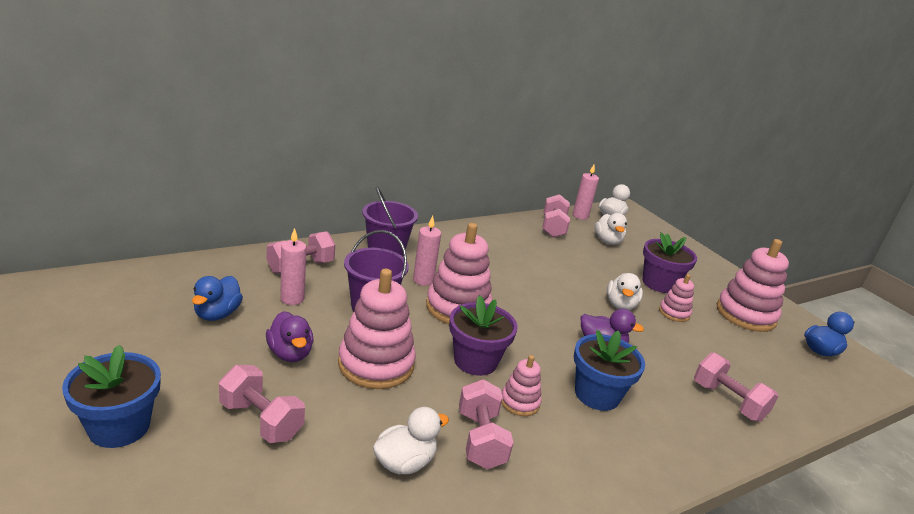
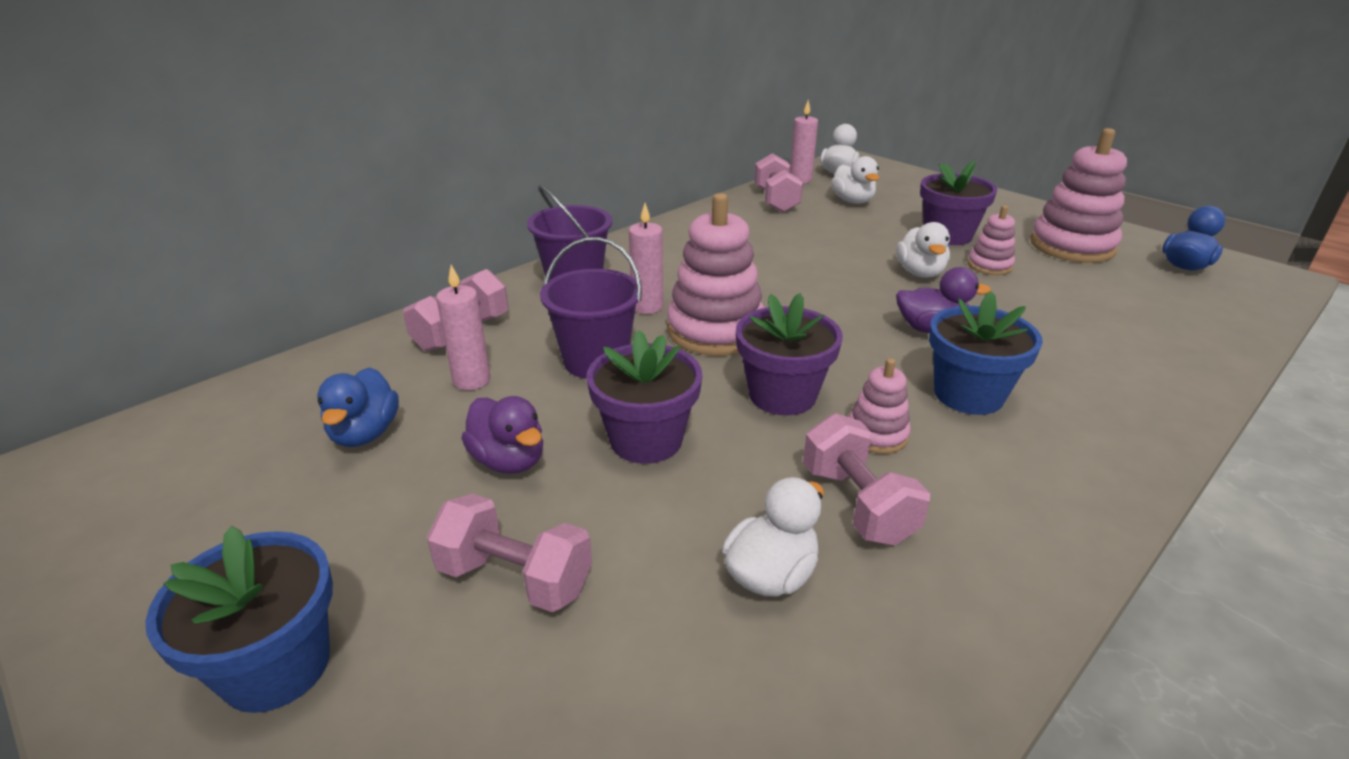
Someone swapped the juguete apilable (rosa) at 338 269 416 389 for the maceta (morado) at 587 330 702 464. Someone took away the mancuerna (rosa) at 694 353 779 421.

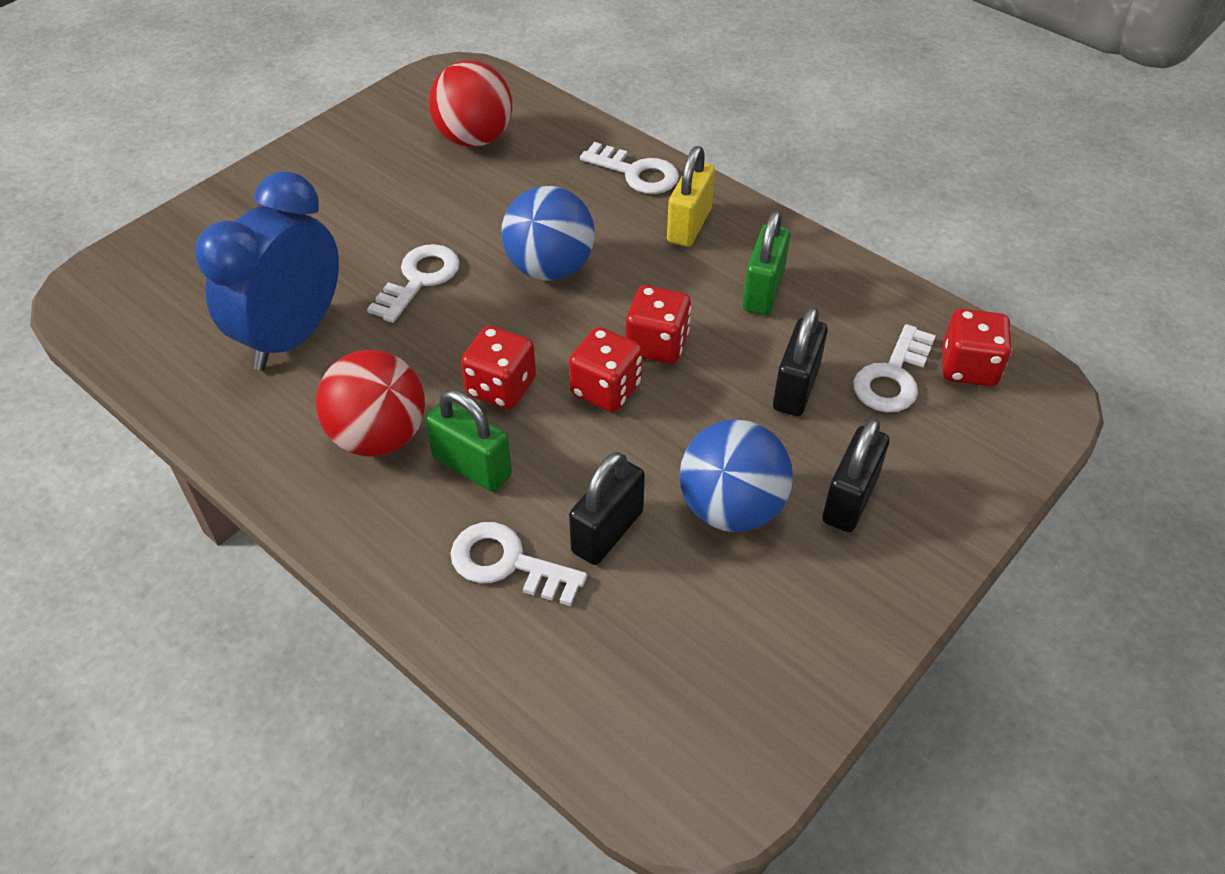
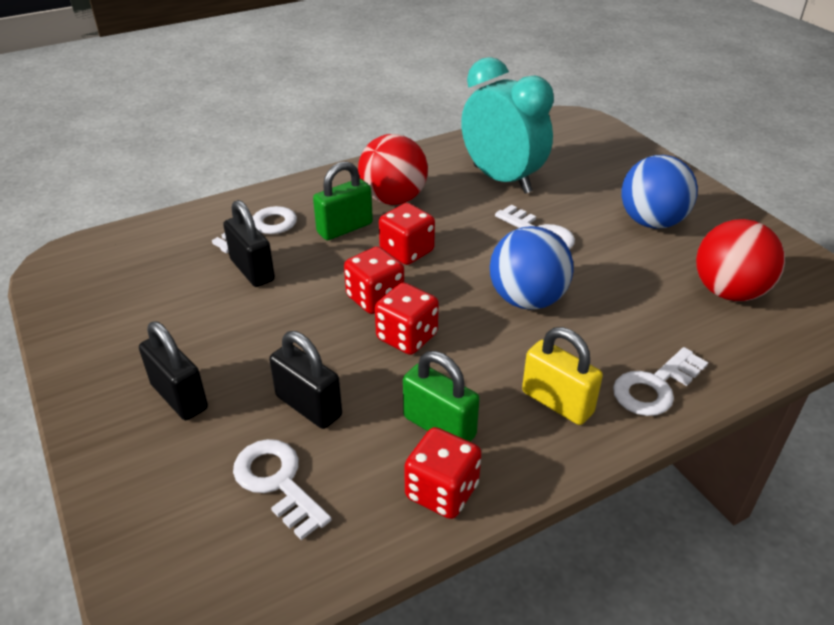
Someone carried the dado (rojo) from 943 309 1012 386 to 404 427 482 519. Someone repainted the despertador (azul) at 195 171 339 370, which became the despertador (turquesa) at 461 57 554 194. Someone carried the pelota (azul) from 680 420 793 532 to 621 155 698 229.

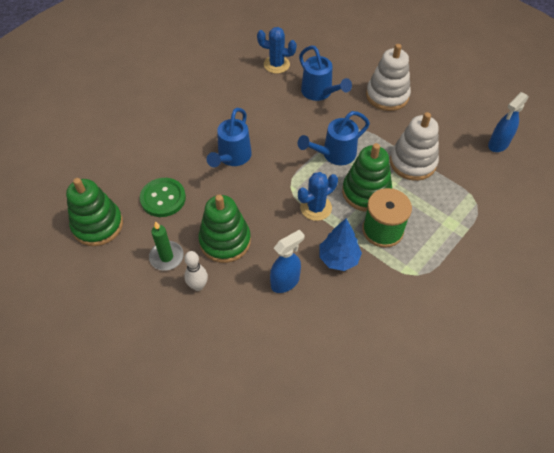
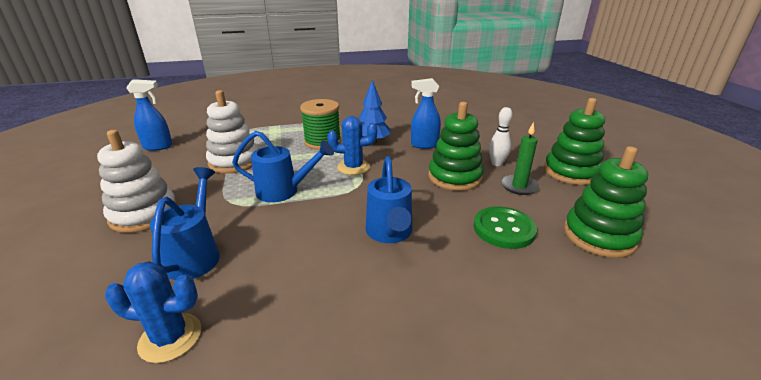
Someone rotated the cactus (azul) at 257 27 297 74 by 45 degrees counterclockwise. Someone rotated the regadera (azul) at 207 108 252 167 by 120 degrees clockwise. Someone carried the juguete apilable (verde) from 342 143 392 212 to 544 98 605 185.

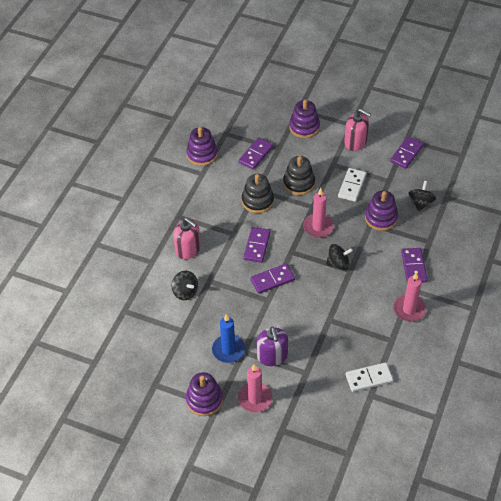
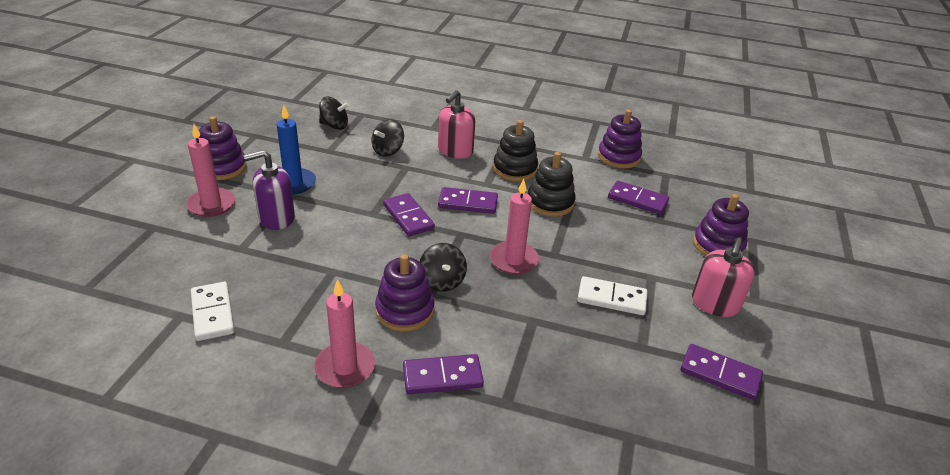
Someone carried the peonza (negro) from 409 181 436 212 to 319 97 349 130. Someone carried the juguete apilable (morado) from 365 191 398 231 to 375 254 435 332. Someone carried the juguete apilable (negro) from 283 156 315 195 to 493 120 538 181.

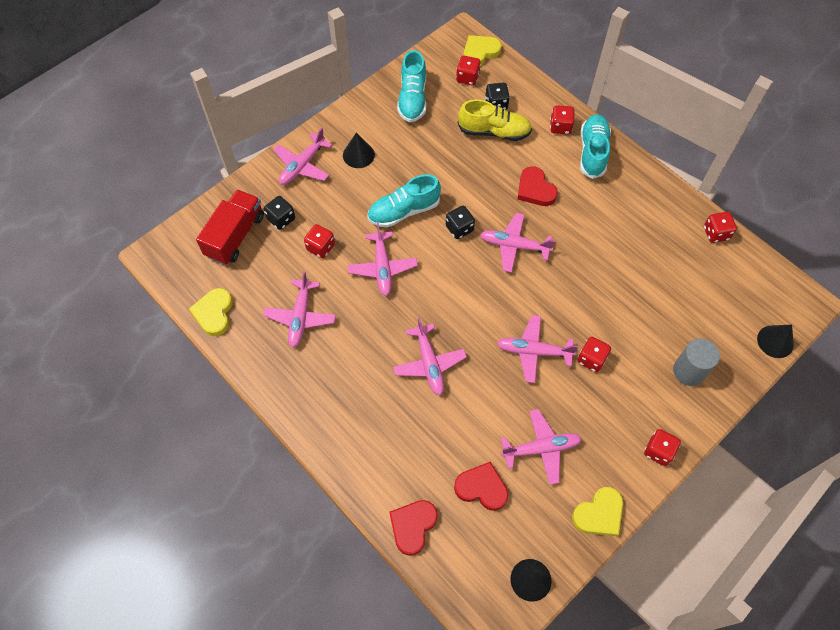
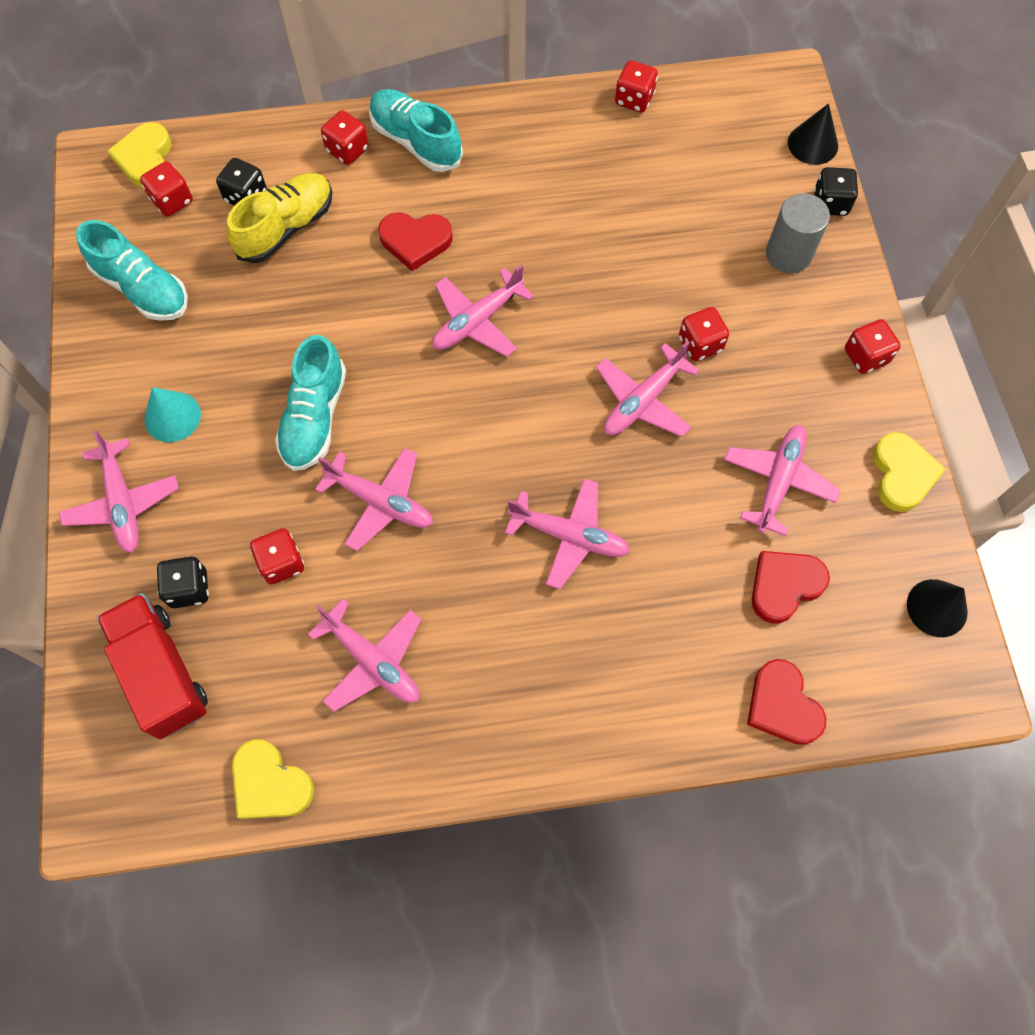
Someone repainted the cono (negro) at 343 133 375 168, which became the cono (turquesa) at 144 387 201 442. Someone carried the dado (negro) from 446 206 475 239 to 814 167 858 216.

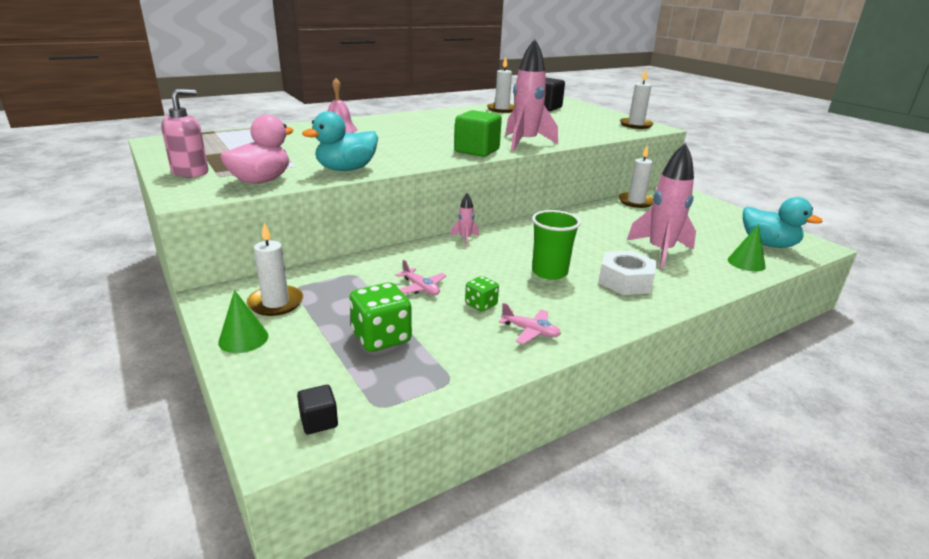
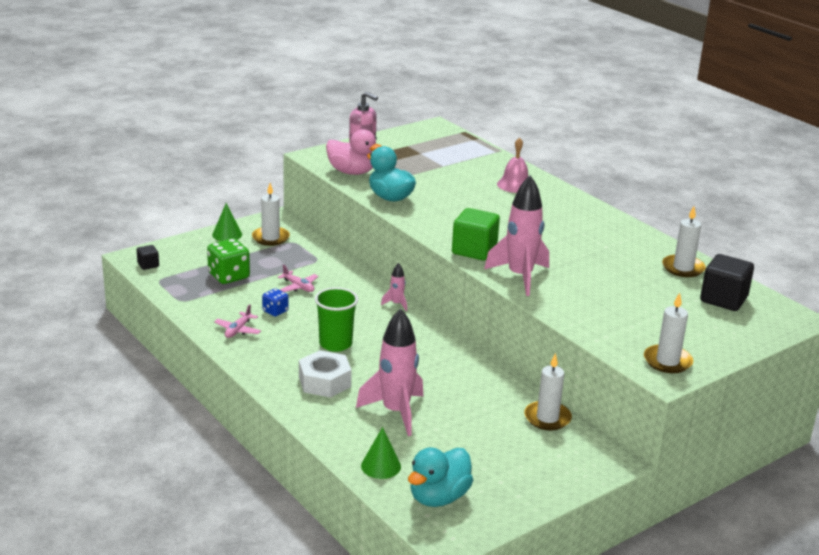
Someone repainted the dado (verde) at 465 276 499 312, which became the dado (azul) at 262 288 289 317. Someone rotated the avión (rosa) at 396 260 447 295 by 90 degrees counterclockwise.

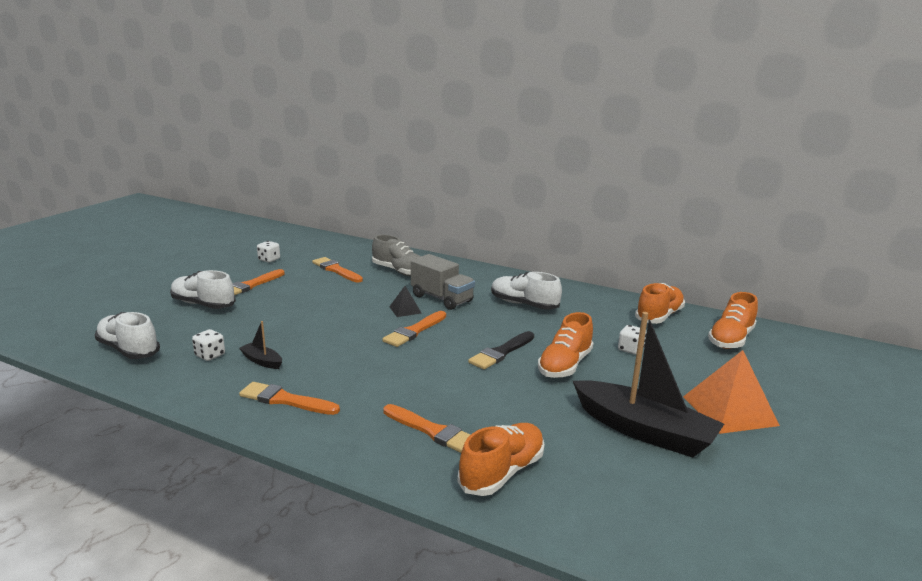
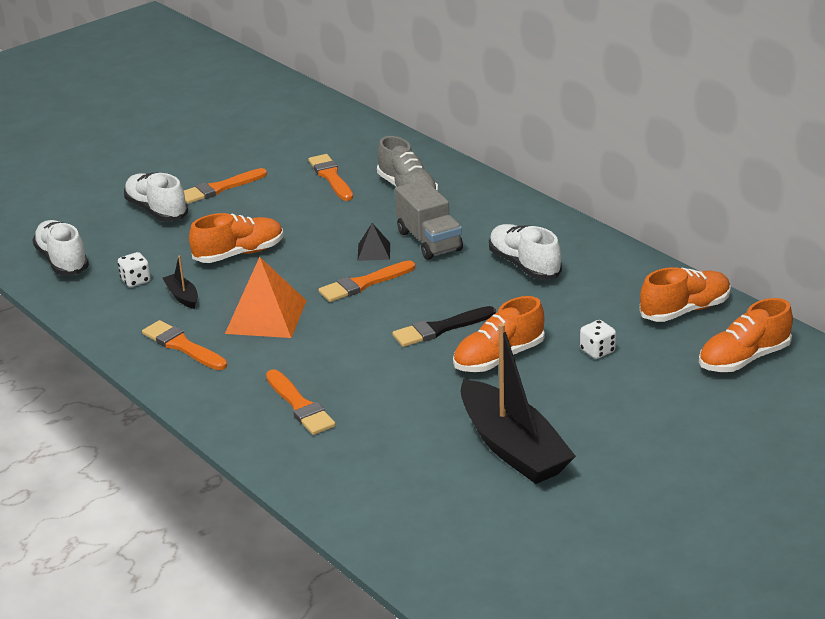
Someone carried the zapato (naranja) from 458 423 544 496 to 189 213 283 263. Someone carried the pirámide (naranja) from 683 350 780 434 to 225 257 307 338. Someone took away the dado (blanco) at 257 241 280 263.

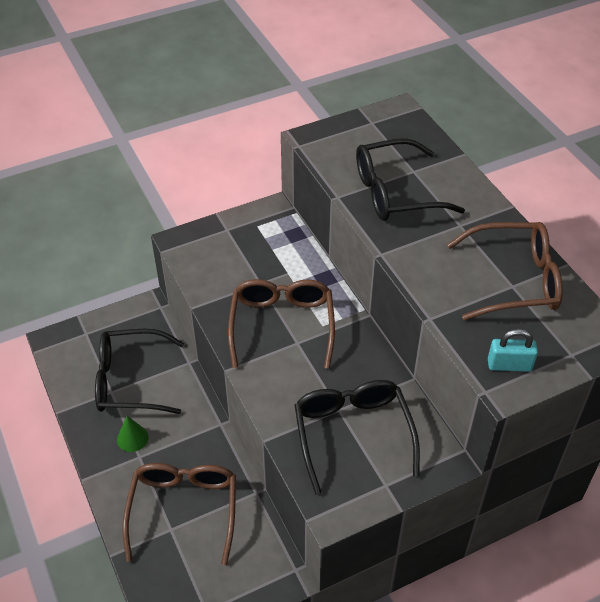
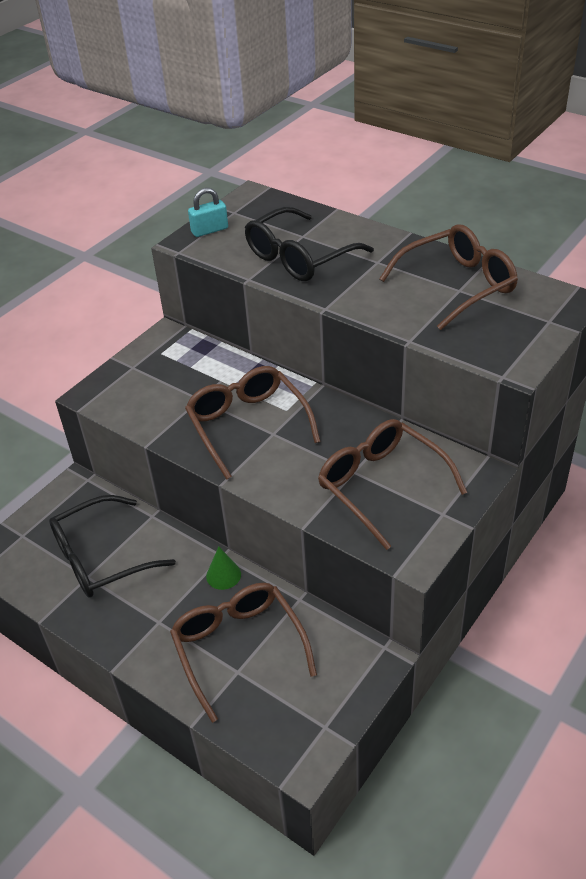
Someone carried the candado (turquesa) from 488 329 538 372 to 188 188 228 237. Someone carried the cono (verde) from 117 416 149 452 to 206 547 241 590. Someone repainted the gafas (negro) at 295 380 420 495, which became the gafas (marrón) at 318 419 467 550.

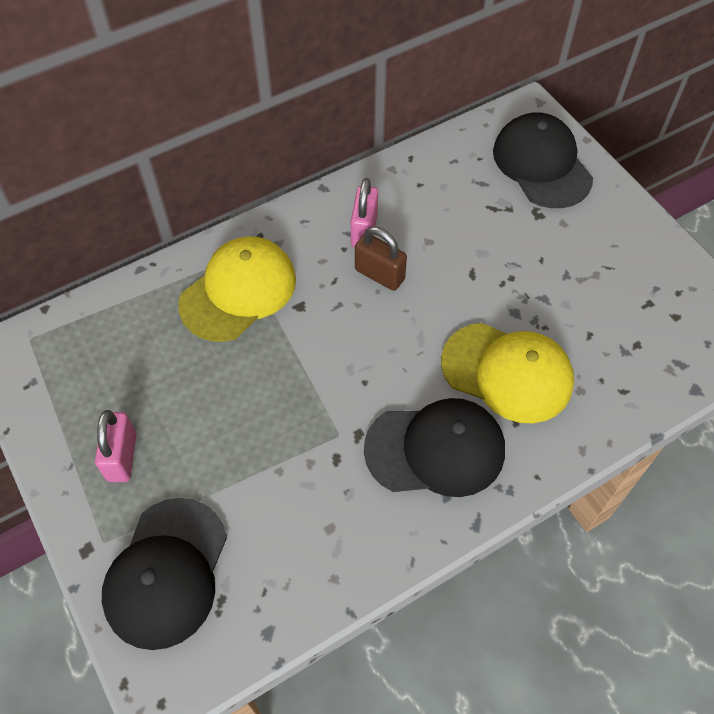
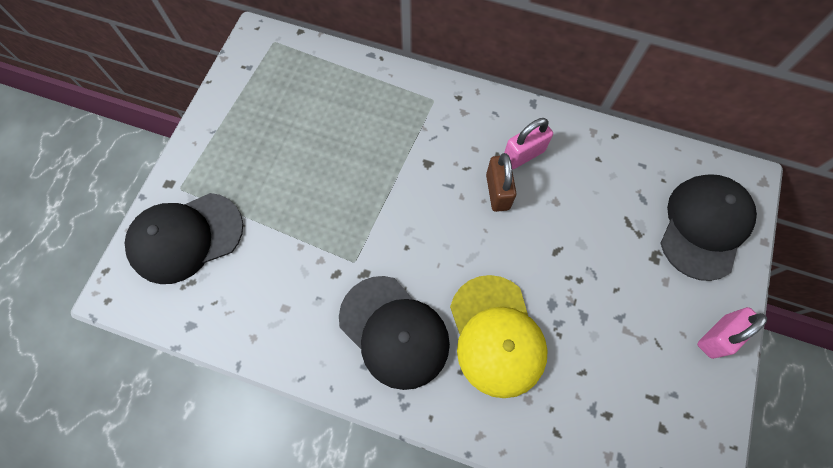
Someone carried the candado (rosa) from 95 410 136 482 to 697 307 767 359. Someone took away the gorra (amarillo) at 178 236 296 342.

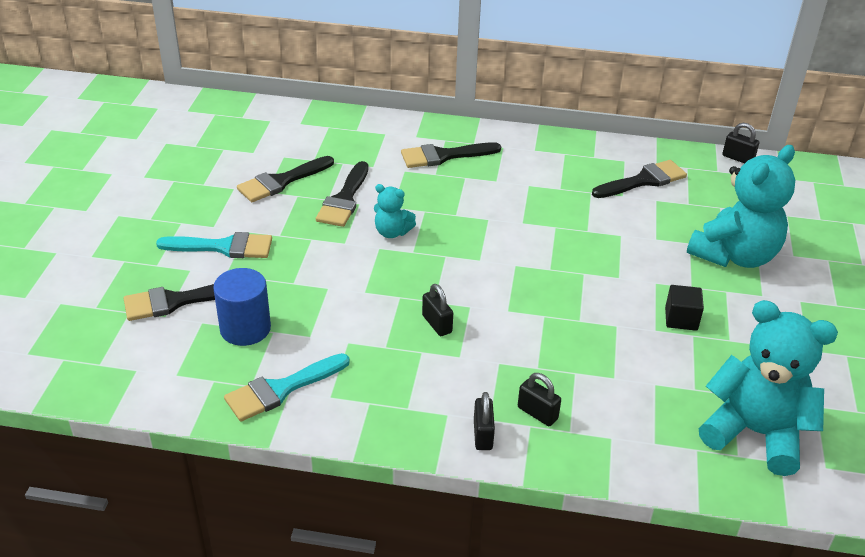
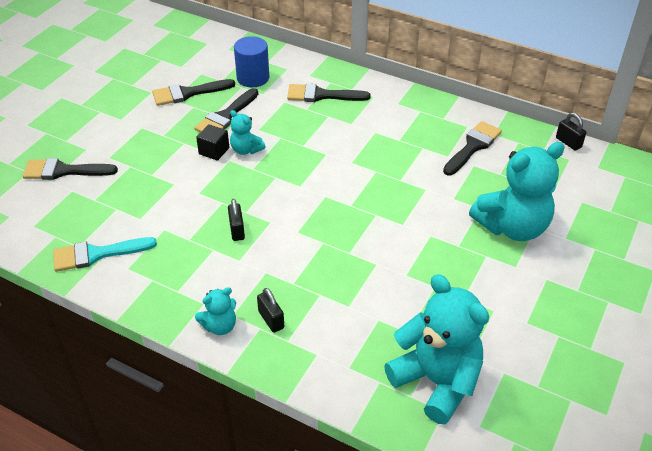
Someone swapped the candado (negro) at 474 392 495 450 for the osito (turquesa) at 195 287 236 335. Someone carried the cubo (negro) from 665 285 704 331 to 196 124 229 161. Someone carried the cilindro (azul) from 213 268 271 346 to 234 36 269 87. Someone rotated the pincel (negro) at 592 160 687 198 by 45 degrees counterclockwise. Someone took away the pincel (turquesa) at 156 232 272 258.

